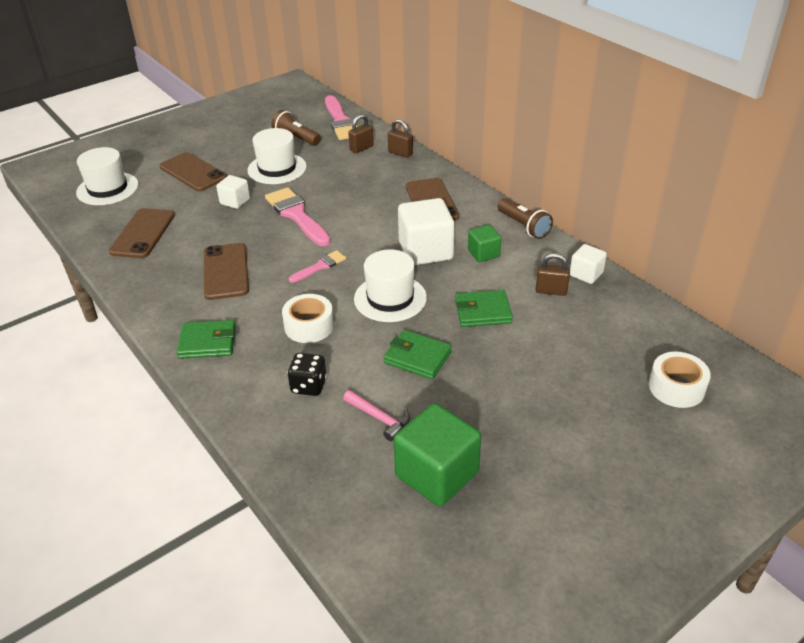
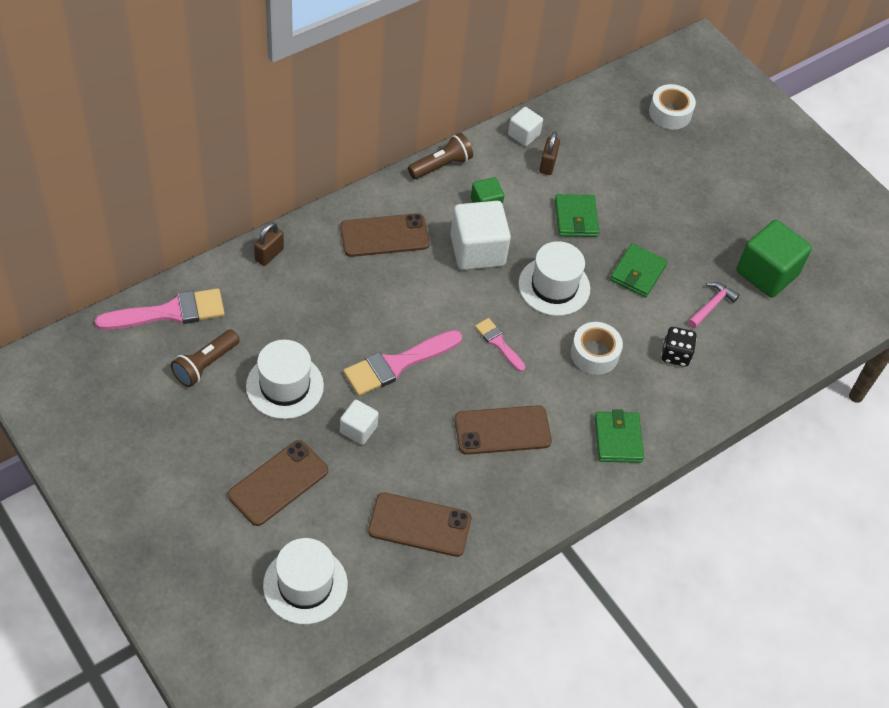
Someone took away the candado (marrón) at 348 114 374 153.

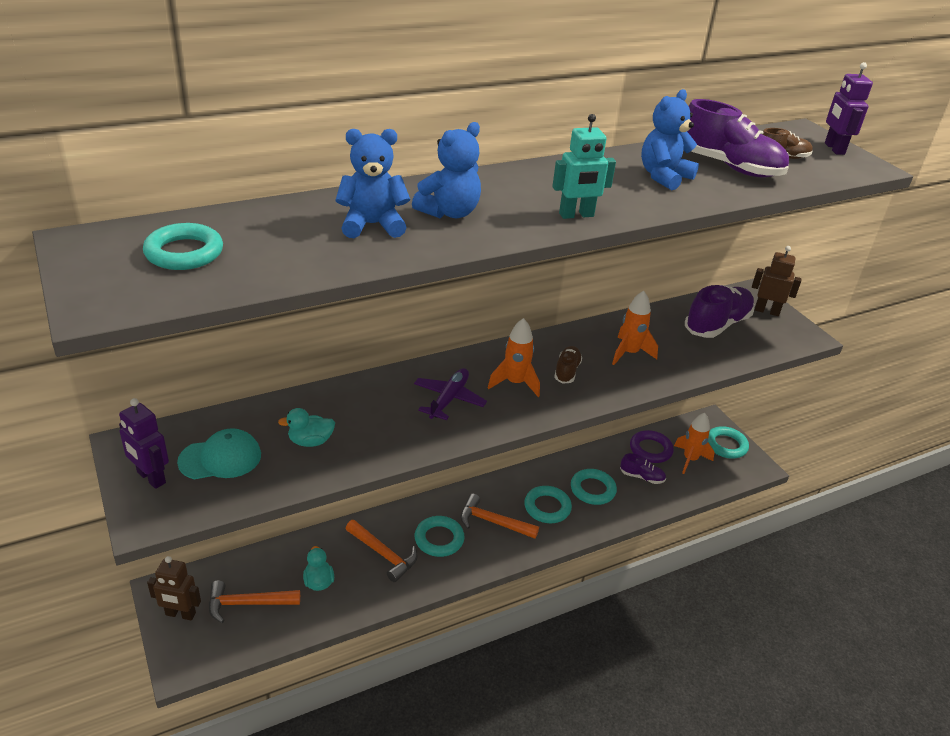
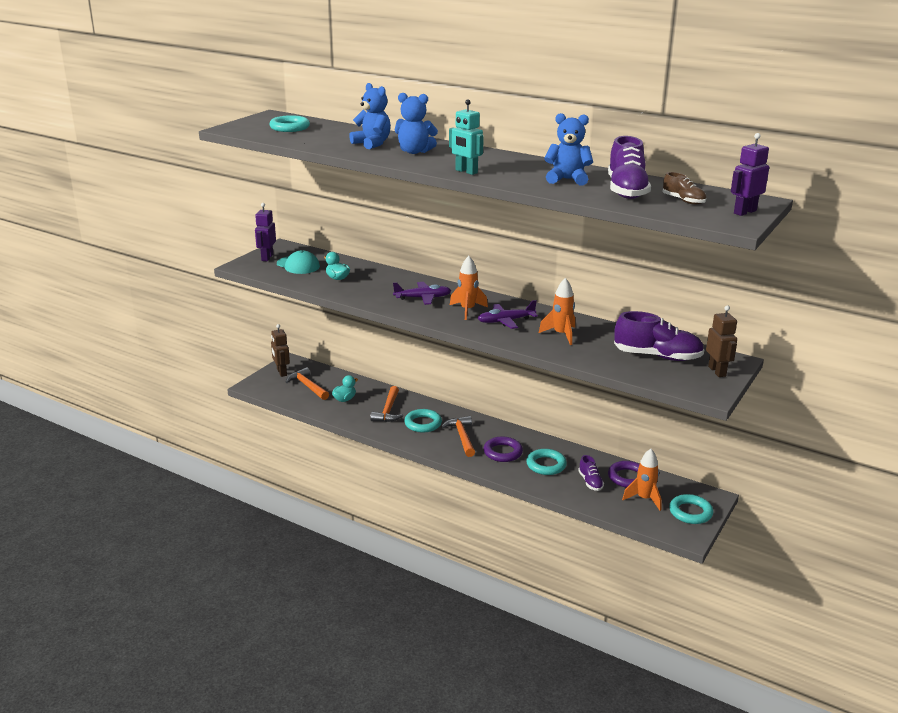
Someone swapped the zapato (marrón) at 554 346 582 384 for the avión (morado) at 478 300 538 329. Someone repainted the anillo (turquesa) at 524 486 572 523, which became the anillo (morado) at 484 437 523 462.

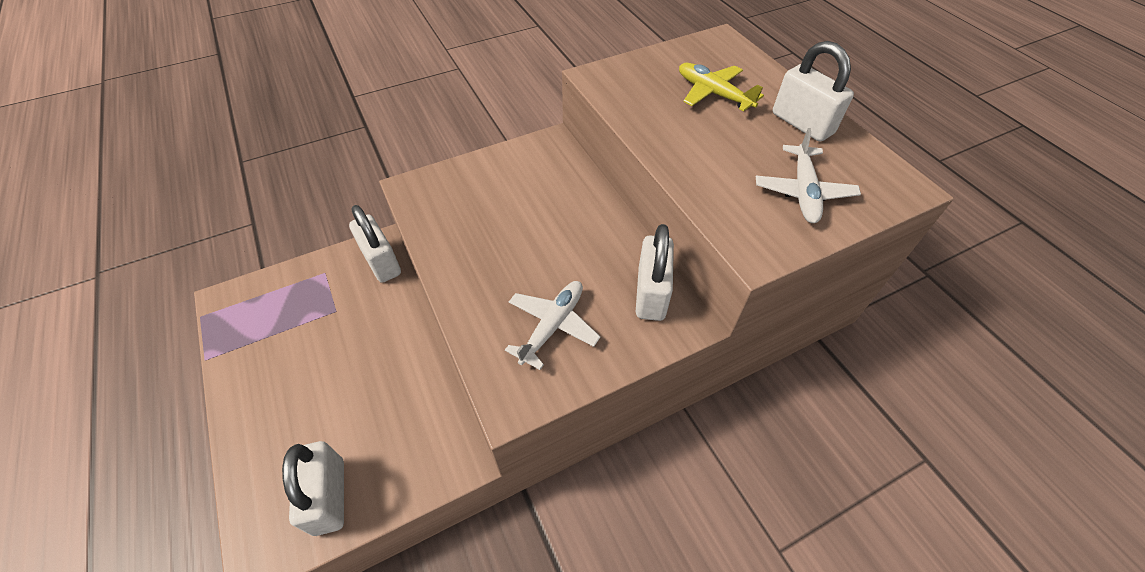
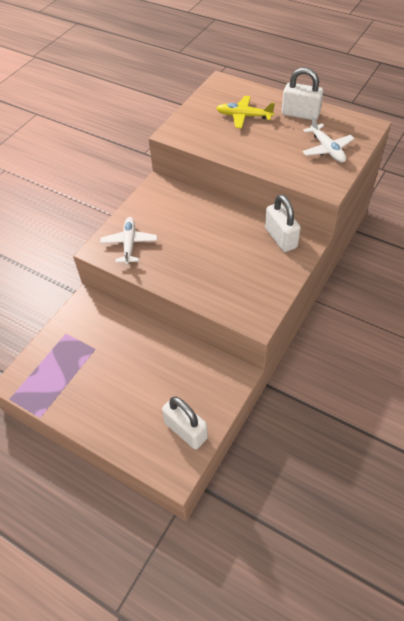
Someone carried the avión (blanco) from 505 281 600 370 to 100 217 157 265. Someone took away the candado (blanco) at 349 205 401 283.

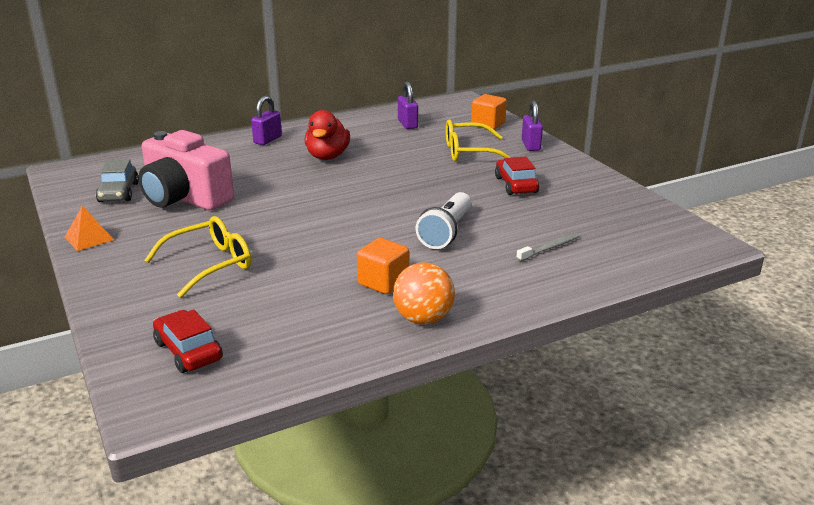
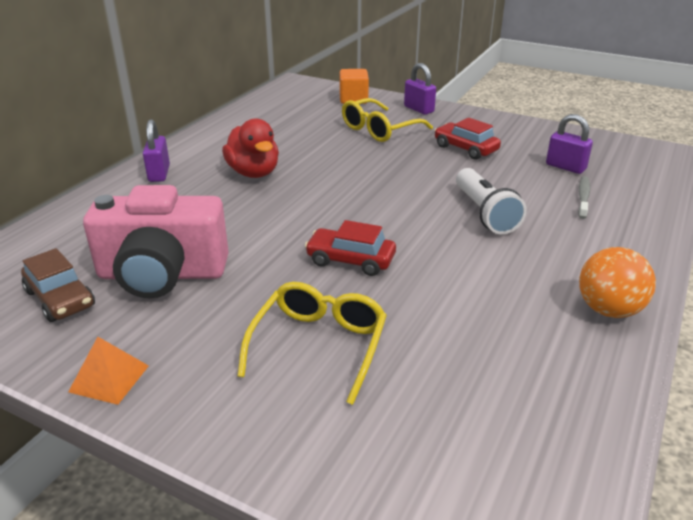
Someone repainted the coche (gris) at 96 159 139 202, which became the coche (marrón) at 21 248 95 322. Someone carried the coche (rojo) from 153 309 223 373 to 305 220 396 276. Someone carried the candado (morado) from 398 82 418 129 to 546 114 593 174. Someone took away the cubo (naranja) at 357 238 409 294.

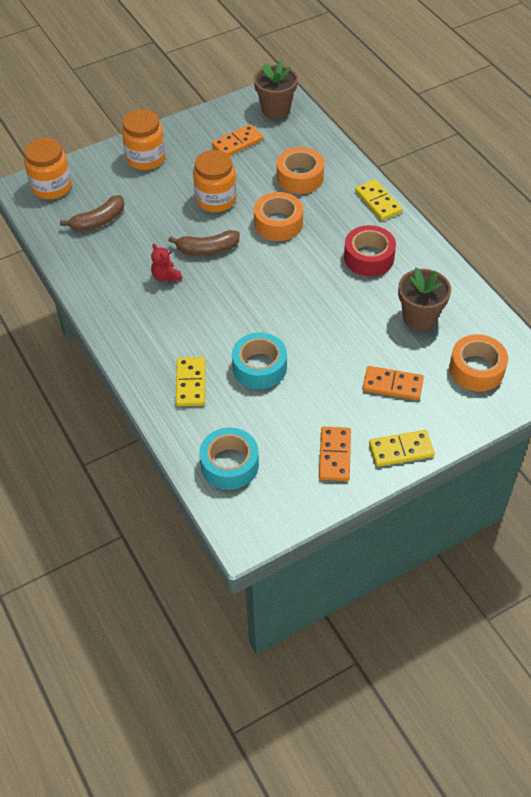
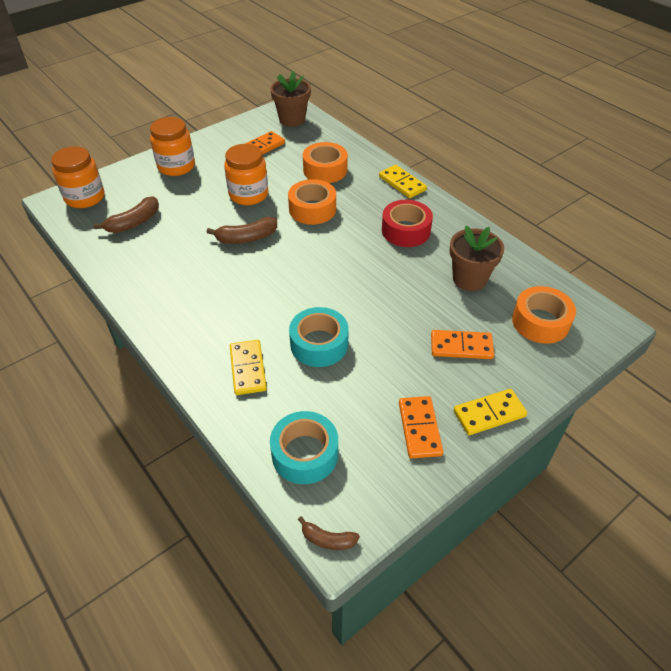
Someone put down the plátano (marrón) at 298 516 360 550. Someone took away the osito (rojo) at 151 244 182 282.

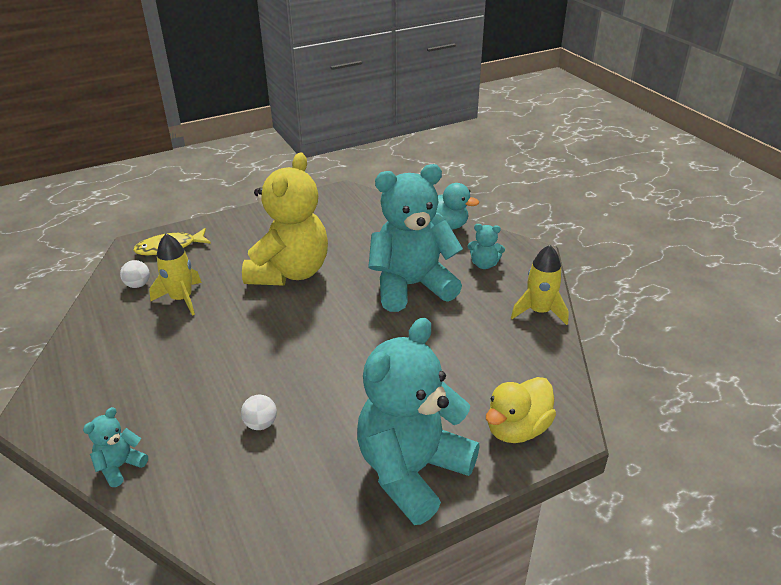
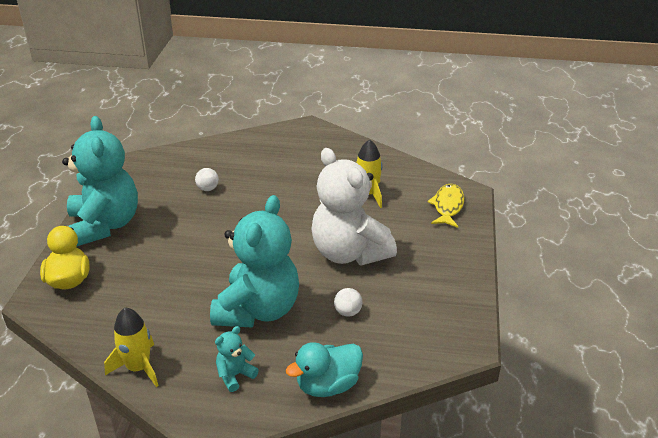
Someone repainted the osito (amarillo) at 242 153 328 285, which became the osito (blanco) at 311 148 397 265. Someone carried the pelota (blanco) from 120 260 150 288 to 334 288 362 317. Someone took away the osito (turquesa) at 83 407 148 487.

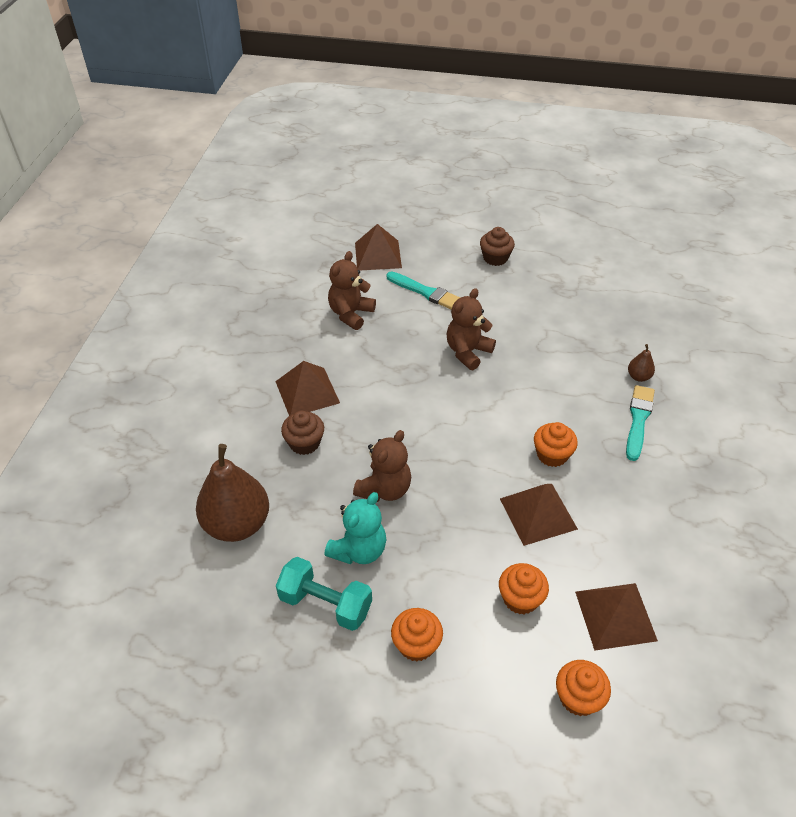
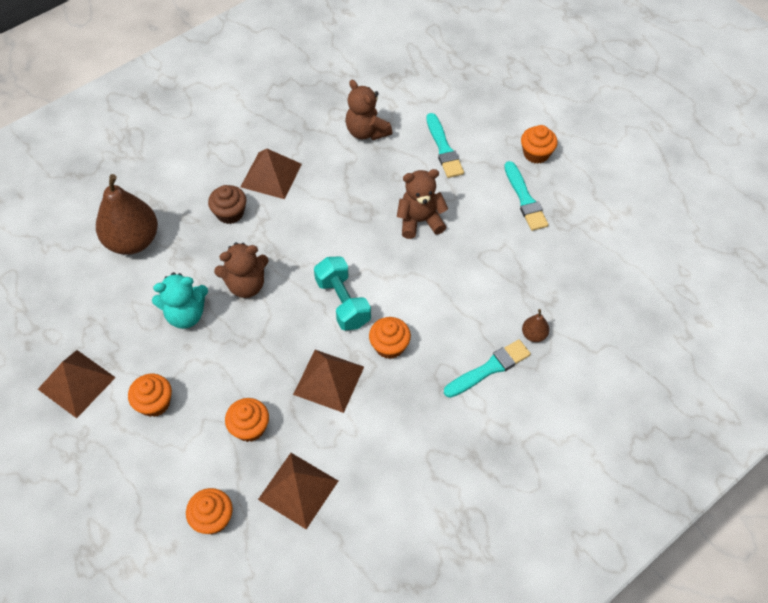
Someone carried the pirámide (marrón) from 355 224 402 270 to 38 350 116 418. Someone carried the mancuerna (turquesa) from 276 557 372 631 to 314 256 371 331. Someone rotated the osito (marrón) at 328 251 376 330 by 105 degrees counterclockwise. Someone put down the pincel (turquesa) at 504 161 549 231. Someone repainted the magdalena (marrón) at 480 227 515 266, which became the magdalena (naranja) at 521 125 558 164.

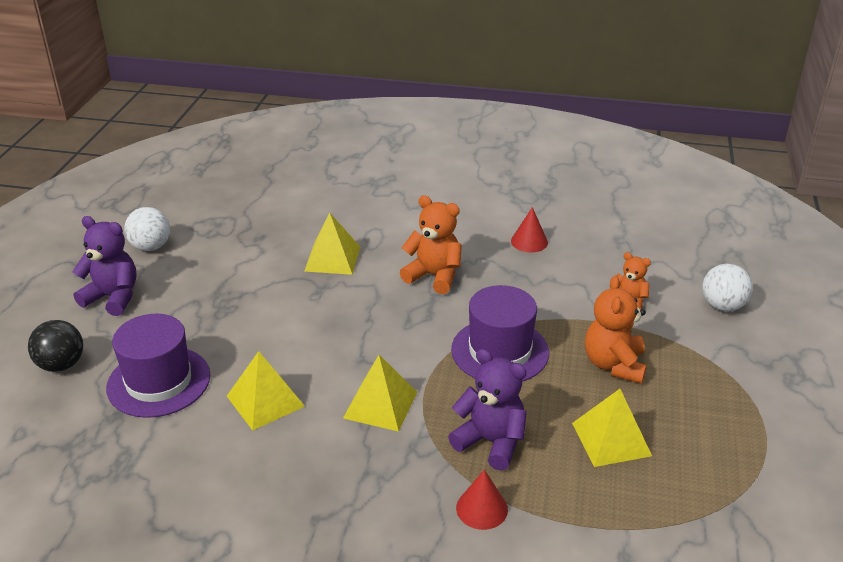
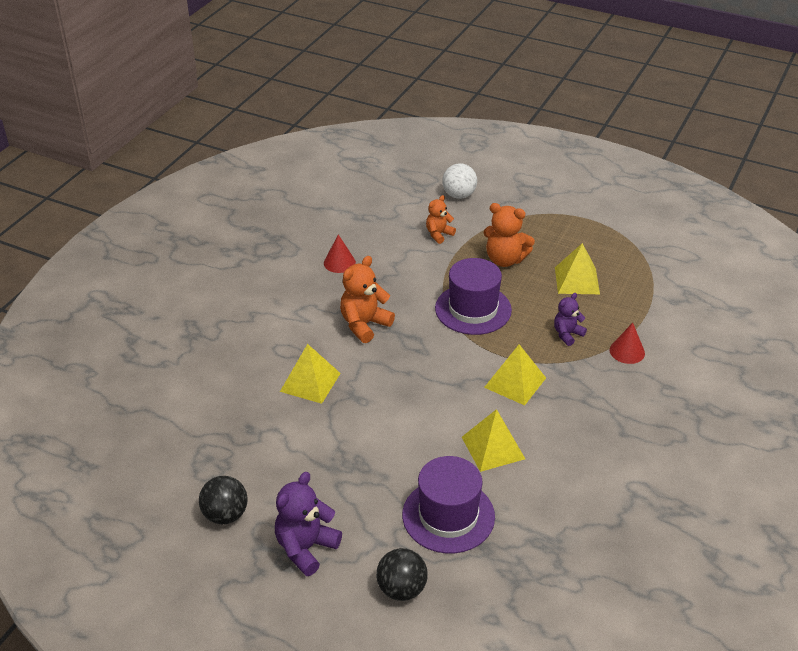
Someone repainted the pelota (blanco) at 124 207 170 251, which became the pelota (negro) at 199 476 248 524. Someone scaled the osito (morado) at 448 349 527 471 by 0.61.

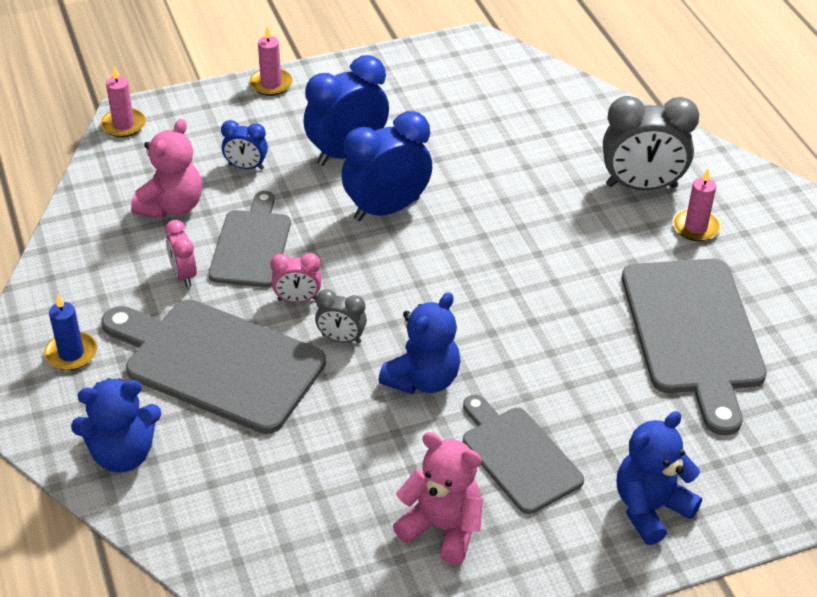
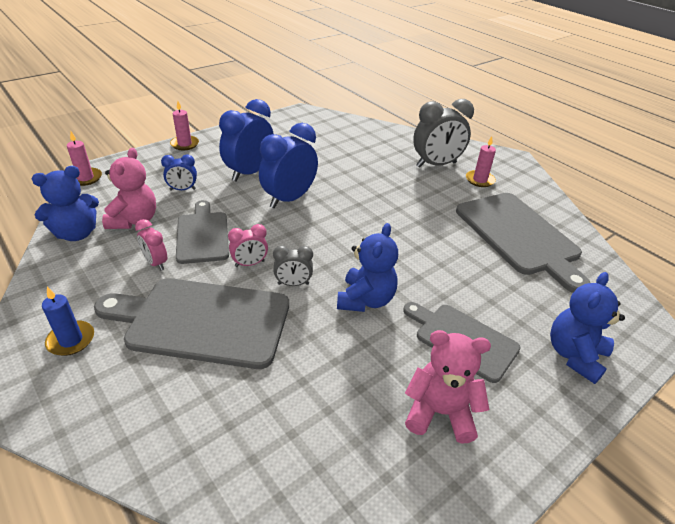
Someone carried the osito (azul) from 71 378 162 472 to 32 166 99 241.

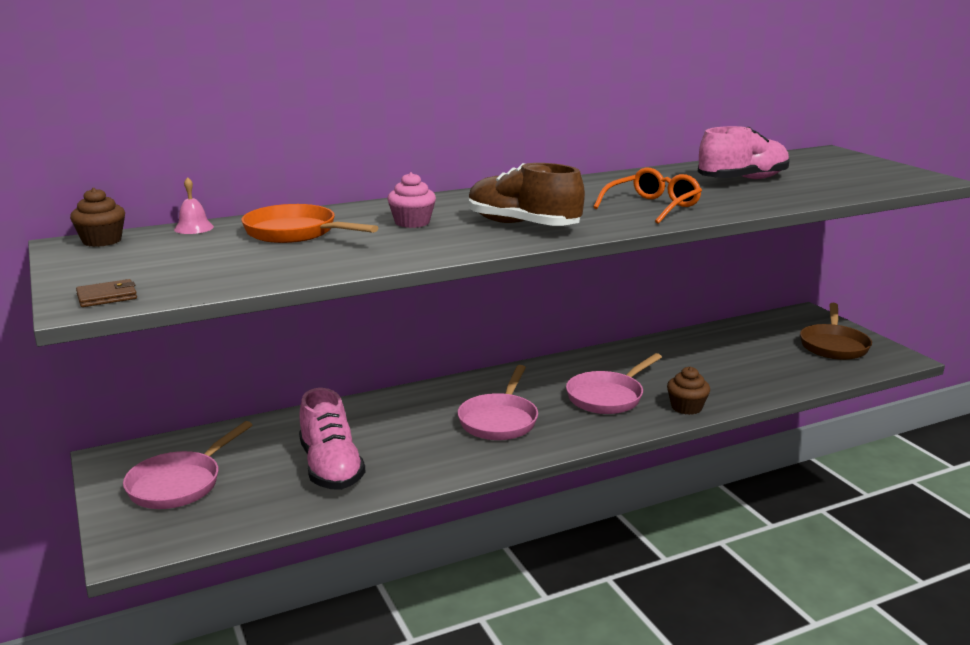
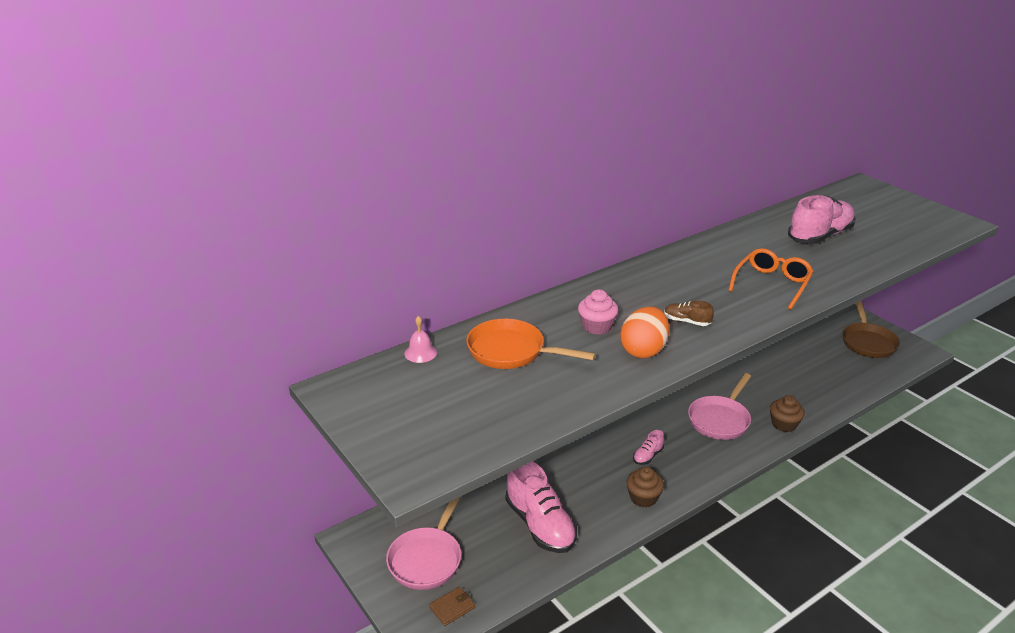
Someone carried the cartera (marrón) from 76 279 137 307 to 429 586 475 626. Someone put down the huevo (naranja) at 620 306 669 358. Someone carried the magdalena (marrón) from 70 188 125 247 to 626 467 664 508. Someone swapped the sartén (rosa) at 457 365 538 440 for the zapato (rosa) at 633 430 664 465. Someone scaled the zapato (marrón) at 469 163 585 226 by 0.46.

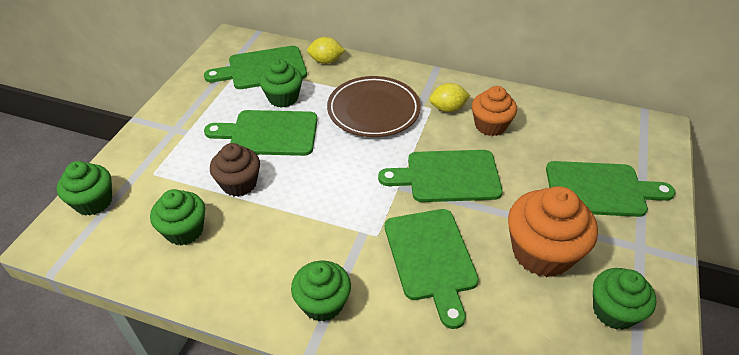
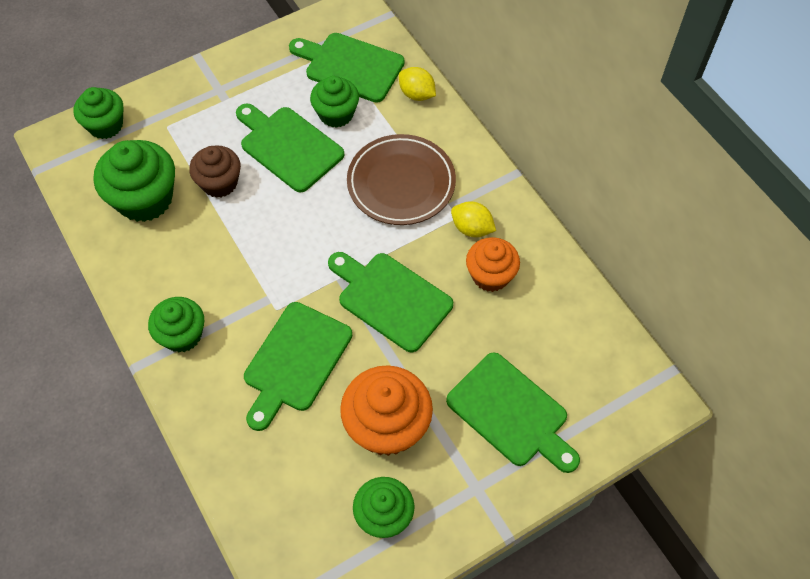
Someone scaled the magdalena (verde) at 150 189 205 245 by 1.54.

